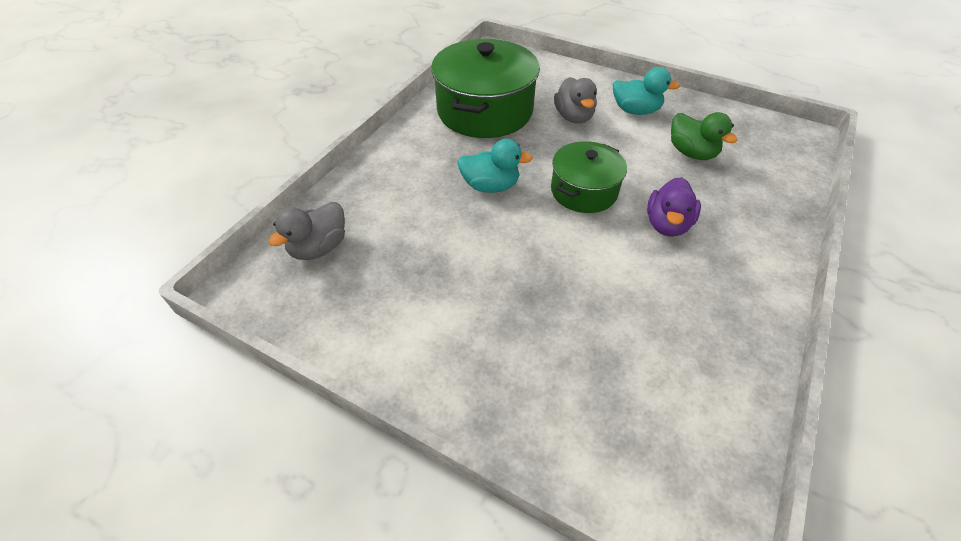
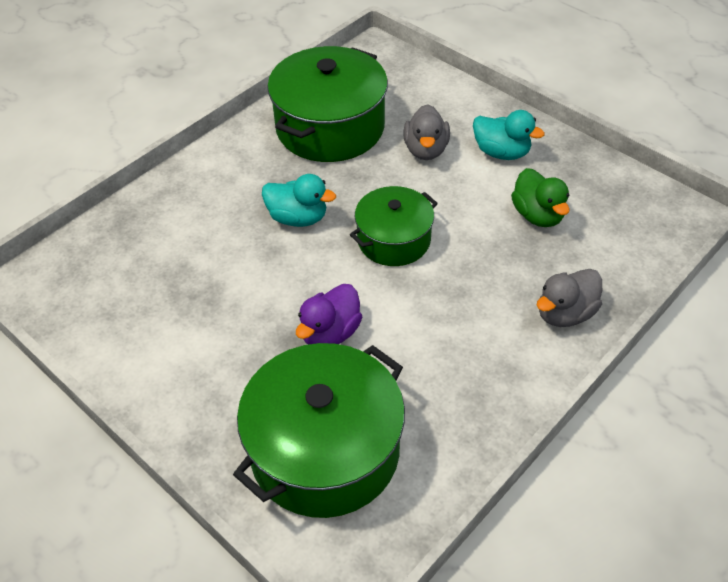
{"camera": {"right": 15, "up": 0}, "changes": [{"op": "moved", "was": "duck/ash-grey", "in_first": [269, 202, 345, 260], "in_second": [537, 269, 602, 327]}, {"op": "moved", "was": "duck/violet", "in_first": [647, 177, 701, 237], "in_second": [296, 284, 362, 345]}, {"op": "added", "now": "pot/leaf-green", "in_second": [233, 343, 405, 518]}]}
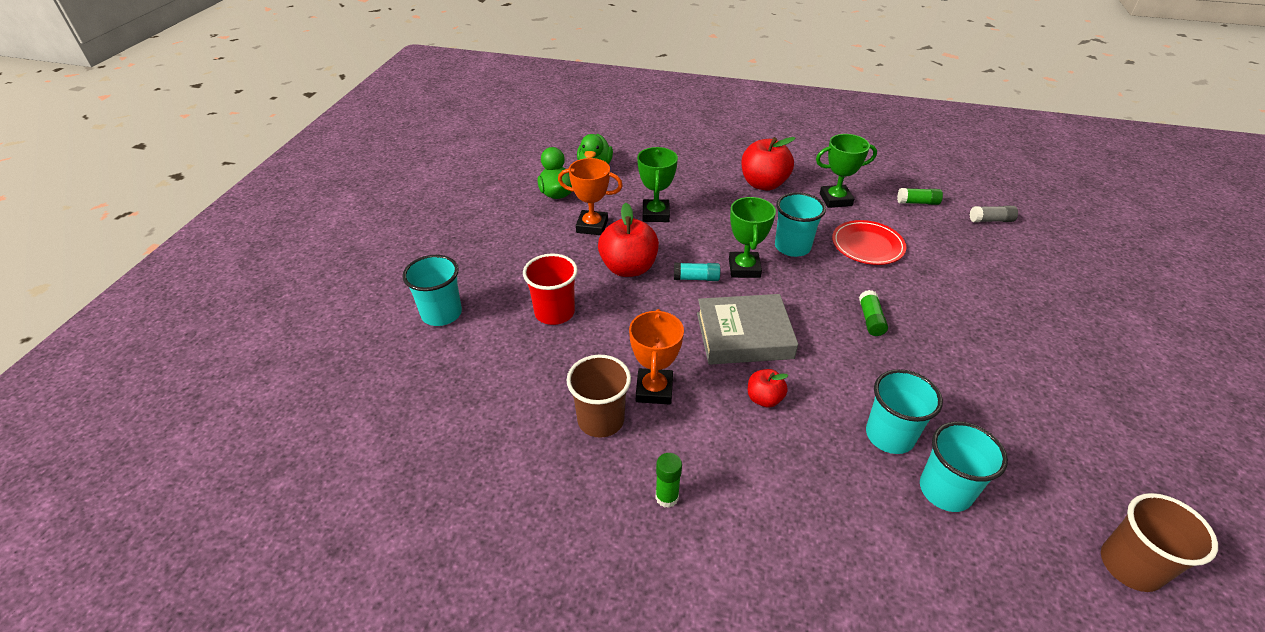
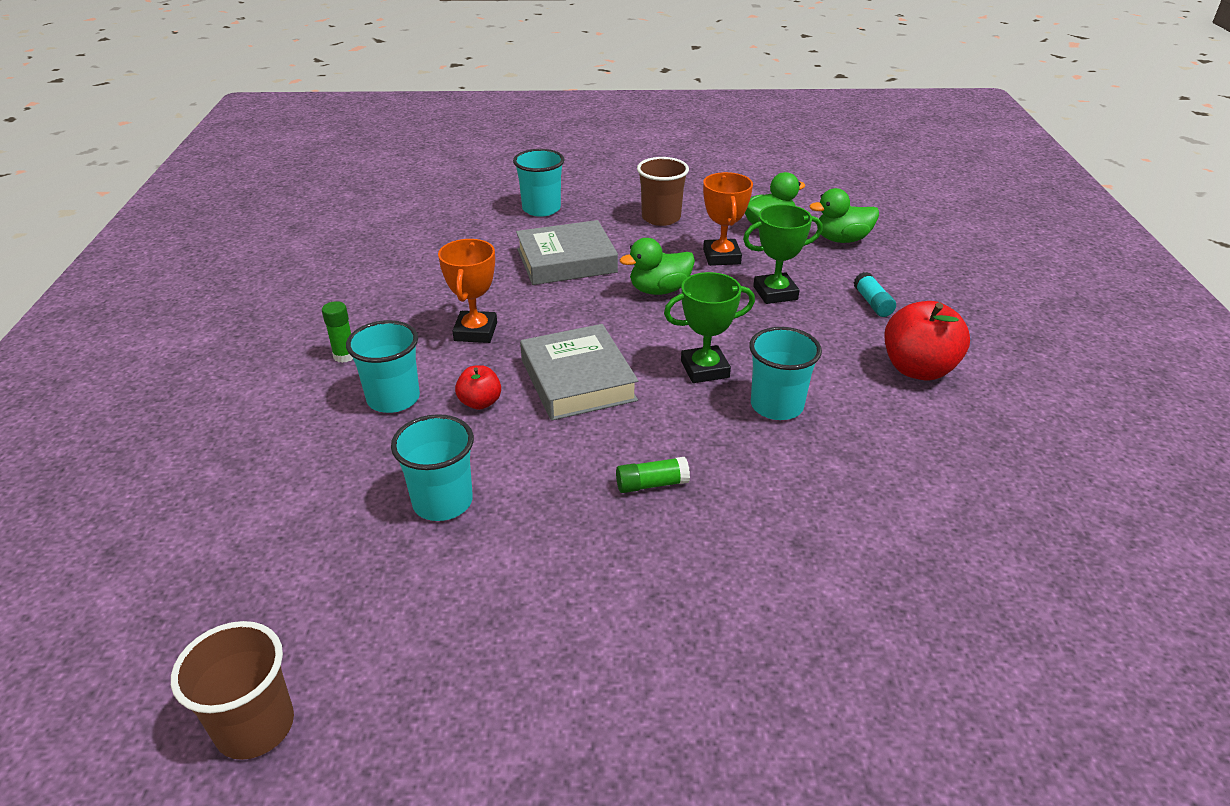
{"camera": {"right": 75, "up": -5}, "changes": [{"op": "replaced", "was": "cup/scarlet", "now": "book/ash-grey", "in_first": [523, 253, 578, 325], "in_second": [516, 220, 618, 285]}, {"op": "moved", "was": "cup/russet", "in_first": [567, 355, 631, 438], "in_second": [637, 157, 689, 226]}, {"op": "replaced", "was": "toy apple/scarlet", "now": "duck/leaf-green", "in_first": [598, 203, 659, 277], "in_second": [620, 238, 695, 295]}, {"op": "turned", "was": "prize cup/bright orange", "in_first": [629, 309, 684, 404], "in_second": [438, 239, 497, 343], "clockwise": -75}, {"op": "moved", "was": "glue/teal", "in_first": [674, 263, 720, 281], "in_second": [854, 272, 896, 317]}, {"op": "removed", "was": "prize cup/leaf-green", "in_first": [816, 134, 877, 208]}, {"op": "removed", "was": "plate/scarlet", "in_first": [832, 220, 906, 265]}, {"op": "removed", "was": "glue/leaf-green", "in_first": [897, 188, 943, 205]}, {"op": "moved", "was": "cup/teal", "in_first": [920, 421, 1008, 512], "in_second": [346, 320, 420, 413]}, {"op": "removed", "was": "glue/ash-grey", "in_first": [970, 206, 1018, 222]}]}
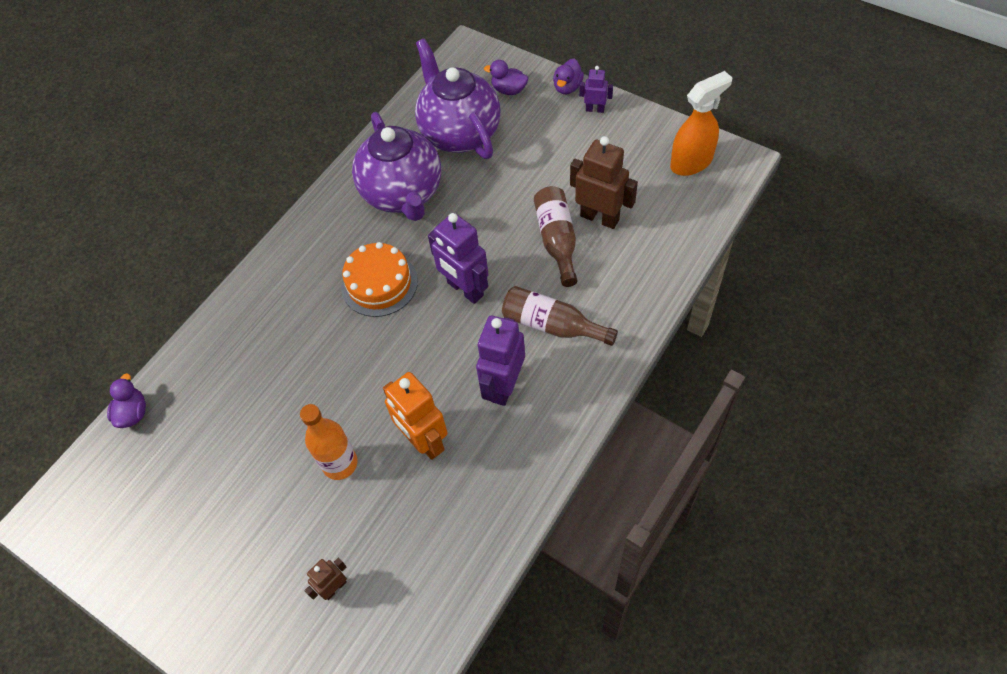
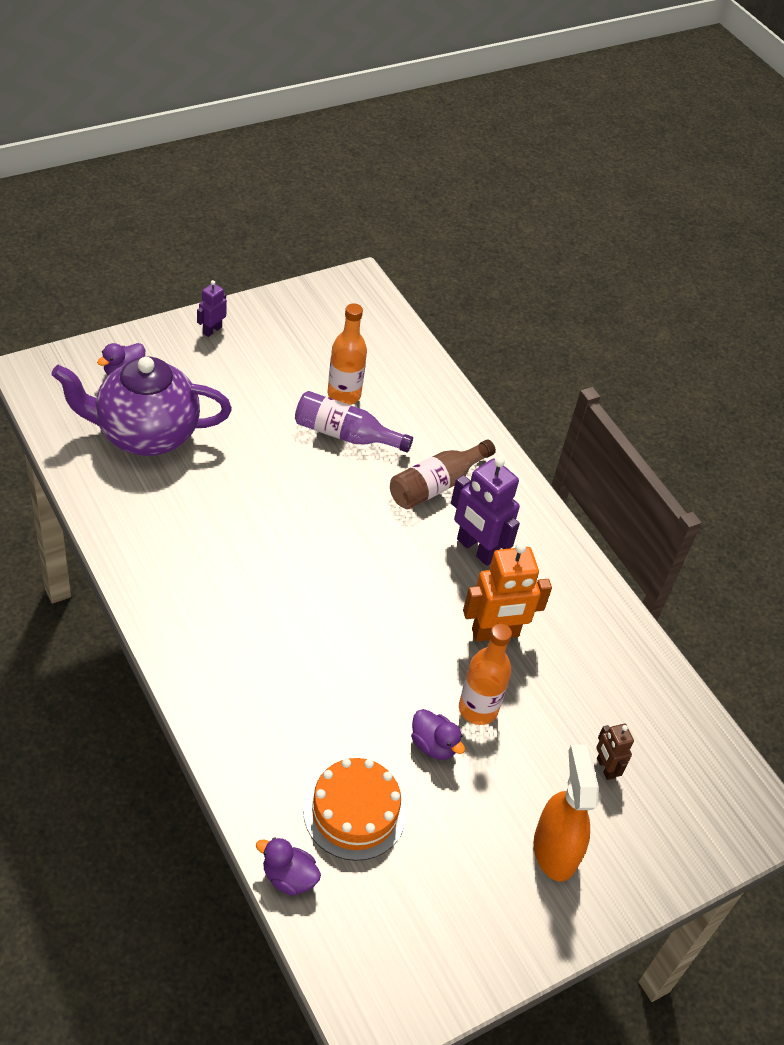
{"camera": {"right": -75, "up": -10}, "changes": [{"op": "moved", "was": "layer cake/bright orange", "in_first": [341, 242, 418, 317], "in_second": [303, 758, 406, 861]}, {"op": "removed", "was": "china teapot/violet", "in_first": [352, 112, 441, 221]}, {"op": "removed", "was": "toy robot/violet", "in_first": [428, 213, 488, 304]}, {"op": "recoloured", "was": "drink bottle/russet", "now": "drink bottle/violet", "in_first": [534, 186, 577, 287], "in_second": [295, 391, 413, 453]}, {"op": "moved", "was": "duck/violet", "in_first": [553, 58, 584, 94], "in_second": [411, 709, 465, 760]}, {"op": "replaced", "was": "toy robot/russet", "now": "drink bottle/bright orange", "in_first": [570, 136, 638, 229], "in_second": [328, 303, 367, 405]}, {"op": "moved", "was": "sprayer/bright orange", "in_first": [670, 71, 732, 176], "in_second": [534, 745, 599, 882]}]}
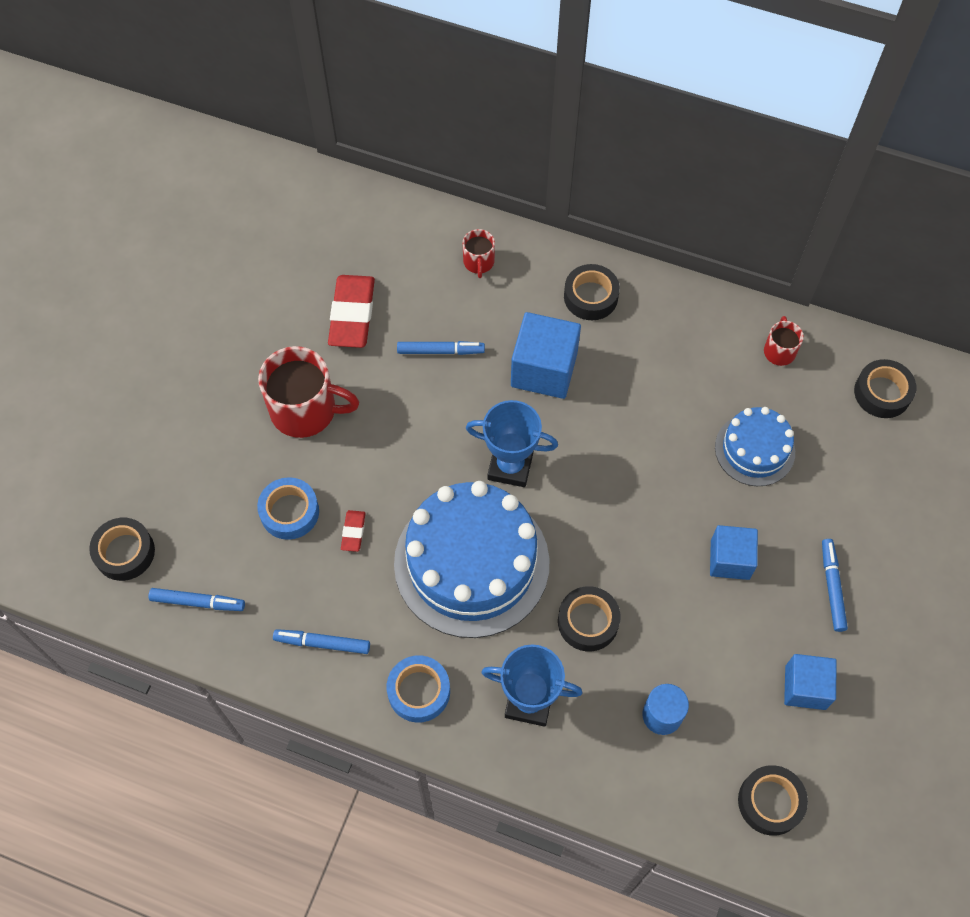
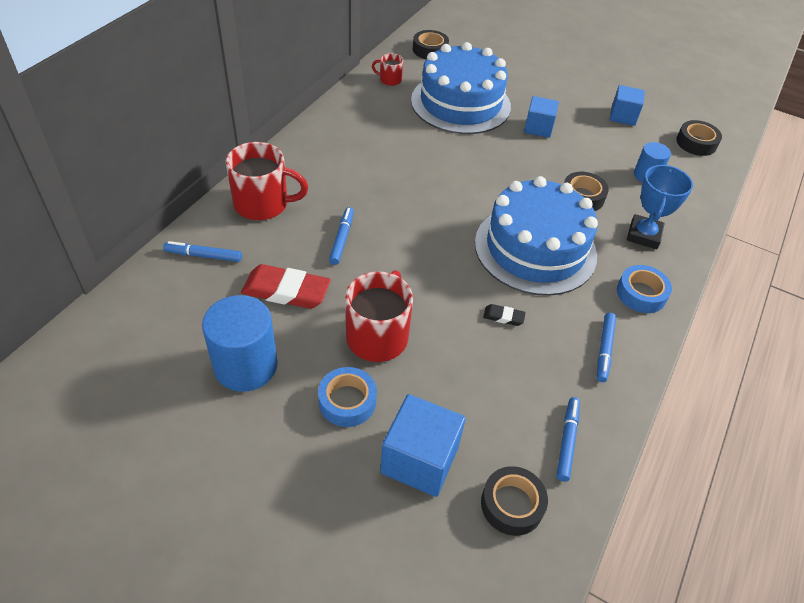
{"camera": {"right": -85, "up": -15}, "changes": [{"op": "moved", "was": "tape/royal blue", "in_first": [257, 477, 319, 540], "in_second": [318, 367, 377, 427]}, {"op": "recoloured", "was": "gum eraser/scarlet", "now": "gum eraser/black", "in_first": [341, 510, 366, 552], "in_second": [483, 304, 526, 326]}, {"op": "resized", "was": "coffee mug/scarlet", "in_first": [463, 229, 495, 278], "in_second": [226, 142, 308, 220], "ratio": 1.99}, {"op": "removed", "was": "prize cup/royal blue", "in_first": [466, 400, 558, 487]}, {"op": "moved", "was": "cube/royal blue", "in_first": [511, 312, 581, 399], "in_second": [380, 394, 466, 497]}, {"op": "removed", "was": "tape/black", "in_first": [564, 264, 620, 320]}, {"op": "resized", "was": "layer cake/royal blue", "in_first": [715, 407, 795, 486], "in_second": [411, 42, 511, 134], "ratio": 1.87}, {"op": "moved", "was": "felt pen/royal blue", "in_first": [822, 539, 848, 632], "in_second": [163, 241, 242, 262]}, {"op": "added", "now": "cylinder shape/royal blue", "in_second": [202, 295, 278, 392]}]}
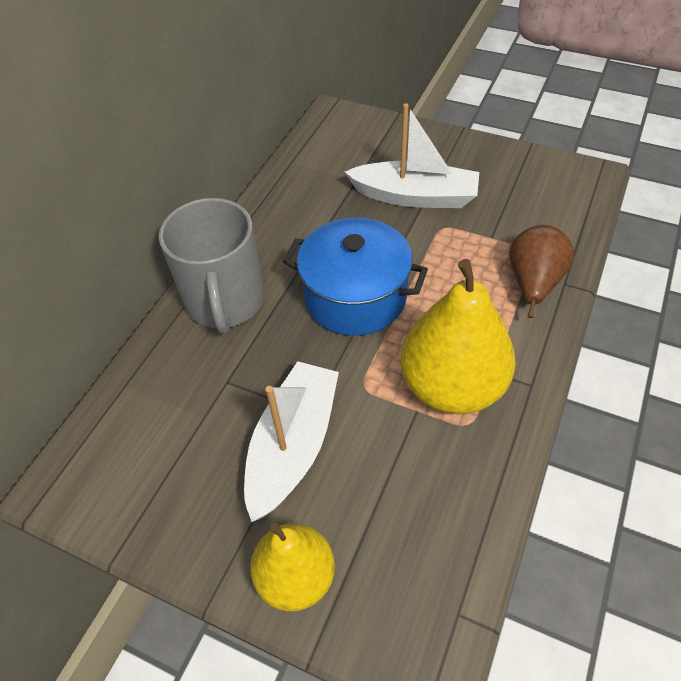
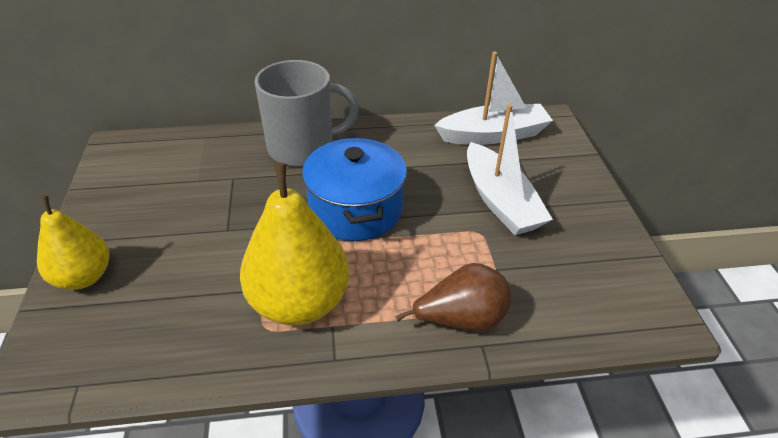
{"camera": {"right": 55, "up": -10}, "changes": [{"op": "turned", "was": "coffee mug/ash-grey", "in_first": [159, 198, 264, 334], "in_second": [255, 60, 359, 166], "clockwise": -150}, {"op": "moved", "was": "toy boat/white", "in_first": [244, 361, 339, 522], "in_second": [434, 51, 553, 145]}]}
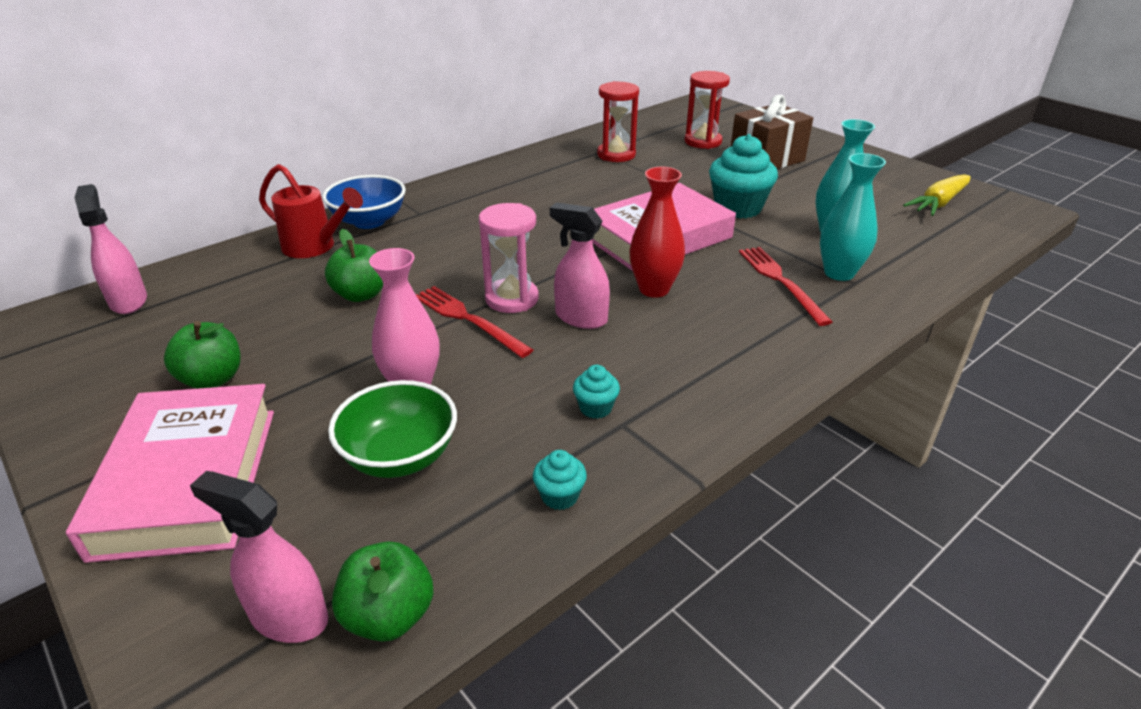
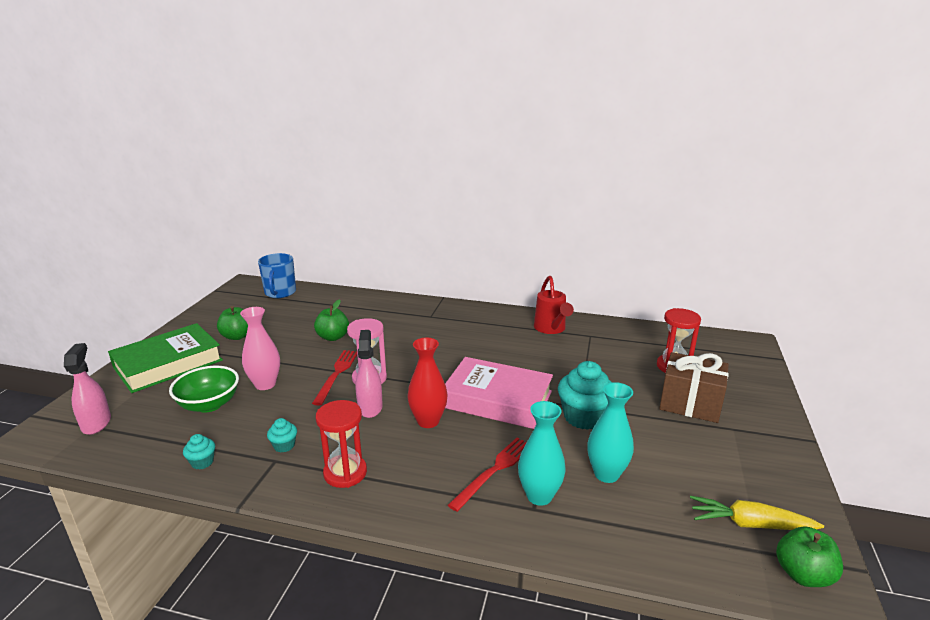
{"camera": {"right": 55, "up": -10}, "changes": [{"op": "recoloured", "was": "book/rosy", "now": "book/leaf-green", "in_first": [66, 384, 274, 563], "in_second": [108, 323, 223, 393]}, {"op": "replaced", "was": "sprayer/rosy", "now": "coffee mug/royal blue", "in_first": [74, 184, 147, 314], "in_second": [258, 253, 296, 298]}, {"op": "moved", "was": "watering can/scarlet", "in_first": [259, 164, 363, 258], "in_second": [534, 276, 574, 334]}, {"op": "removed", "was": "deep dish/royal blue", "in_first": [323, 175, 406, 229]}, {"op": "moved", "was": "toy apple/leaf-green", "in_first": [332, 541, 434, 642], "in_second": [776, 526, 843, 587]}, {"op": "moved", "was": "sand timer/scarlet", "in_first": [597, 81, 639, 162], "in_second": [316, 400, 367, 488]}]}
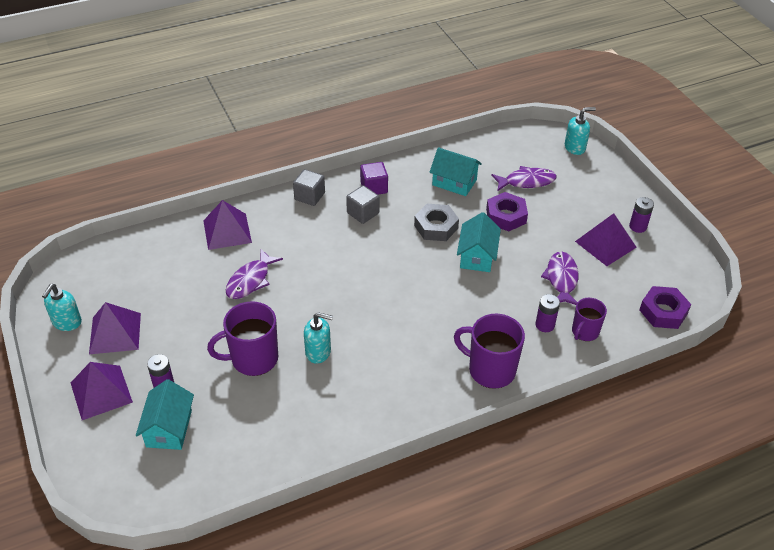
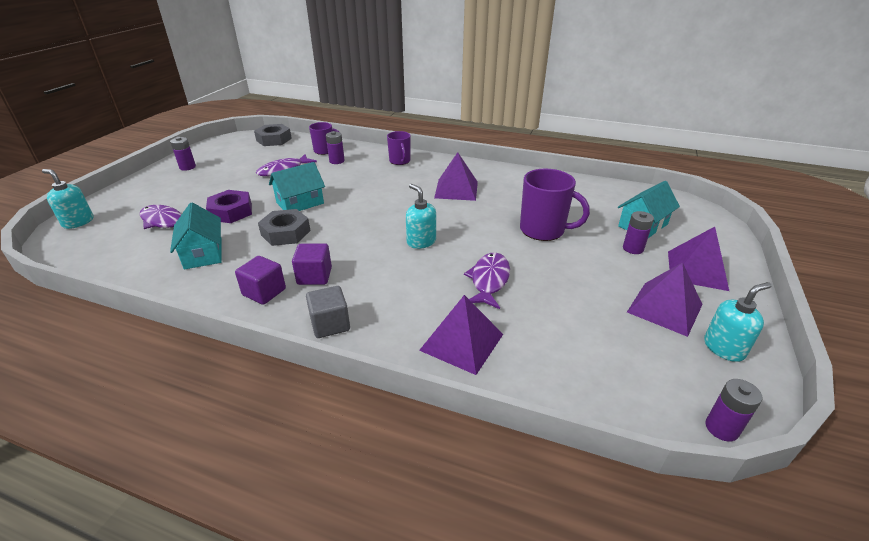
{"camera": {"right": -135, "up": -10}, "changes": [{"op": "turned", "was": "toy fish/violet", "in_first": [225, 249, 283, 299], "in_second": [464, 253, 510, 309], "clockwise": -60}, {"op": "moved", "was": "pump bottle/teal", "in_first": [304, 312, 333, 364], "in_second": [406, 184, 436, 249]}, {"op": "recoloured", "was": "cube/ash-grey", "now": "cube/violet", "in_first": [346, 185, 379, 224], "in_second": [292, 243, 332, 285]}, {"op": "resized", "was": "coffee mug/violet", "in_first": [454, 314, 525, 389], "in_second": [387, 131, 411, 165], "ratio": 0.61}, {"op": "moved", "was": "pyramid/violet", "in_first": [575, 213, 637, 266], "in_second": [434, 152, 478, 201]}, {"op": "recoloured", "was": "hexagon nut/violet", "now": "hexagon nut/ash-grey", "in_first": [640, 286, 691, 329], "in_second": [254, 124, 292, 146]}, {"op": "added", "now": "power cell/violet", "in_second": [706, 379, 762, 442]}]}
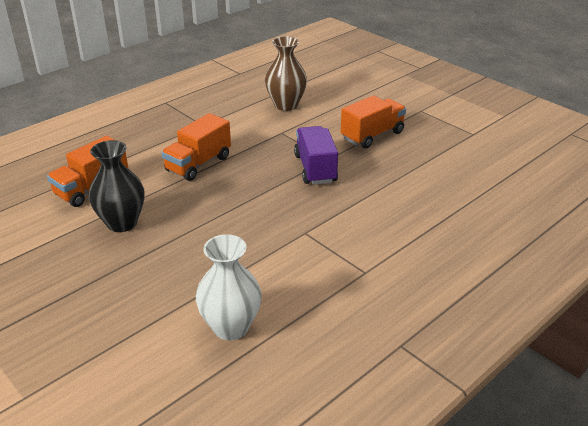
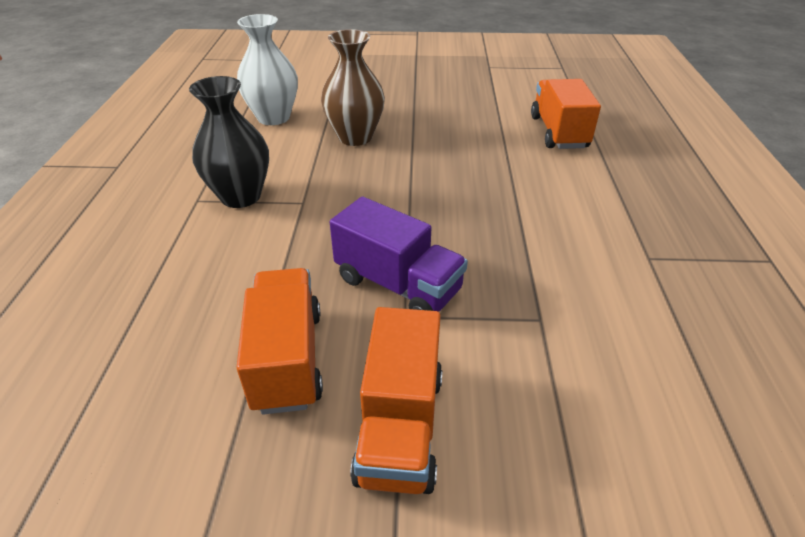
{"camera": {"right": 135, "up": 5}, "changes": [{"op": "moved", "was": "tall vase/black", "in_first": [89, 140, 144, 232], "in_second": [189, 76, 269, 208]}, {"op": "moved", "was": "toy truck/bright orange", "in_first": [161, 113, 231, 181], "in_second": [236, 268, 323, 415]}, {"op": "moved", "was": "tall vase/russet", "in_first": [265, 36, 307, 111], "in_second": [321, 29, 385, 146]}]}
